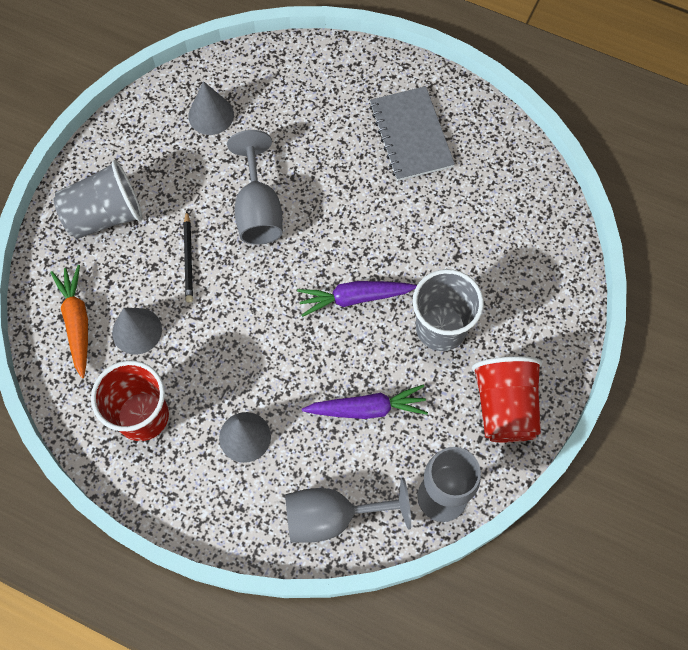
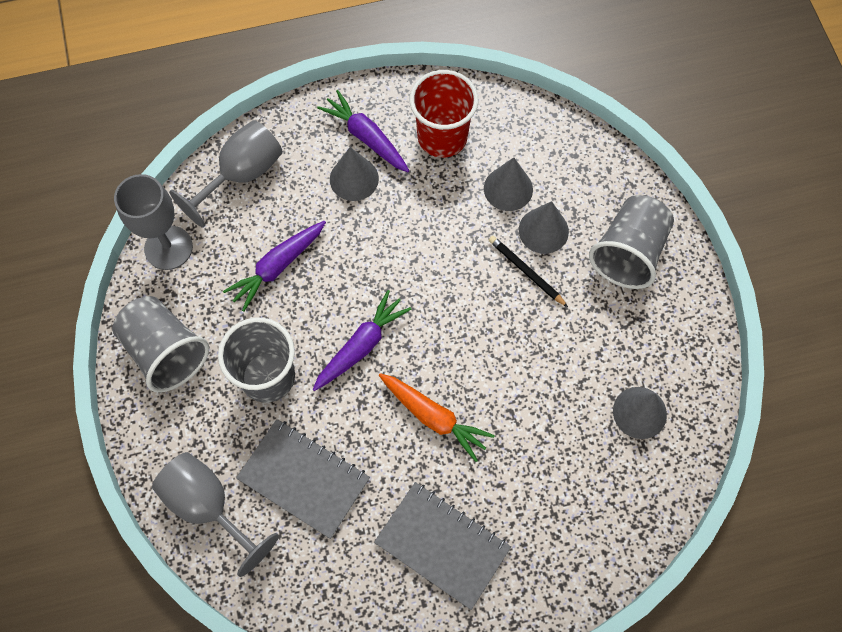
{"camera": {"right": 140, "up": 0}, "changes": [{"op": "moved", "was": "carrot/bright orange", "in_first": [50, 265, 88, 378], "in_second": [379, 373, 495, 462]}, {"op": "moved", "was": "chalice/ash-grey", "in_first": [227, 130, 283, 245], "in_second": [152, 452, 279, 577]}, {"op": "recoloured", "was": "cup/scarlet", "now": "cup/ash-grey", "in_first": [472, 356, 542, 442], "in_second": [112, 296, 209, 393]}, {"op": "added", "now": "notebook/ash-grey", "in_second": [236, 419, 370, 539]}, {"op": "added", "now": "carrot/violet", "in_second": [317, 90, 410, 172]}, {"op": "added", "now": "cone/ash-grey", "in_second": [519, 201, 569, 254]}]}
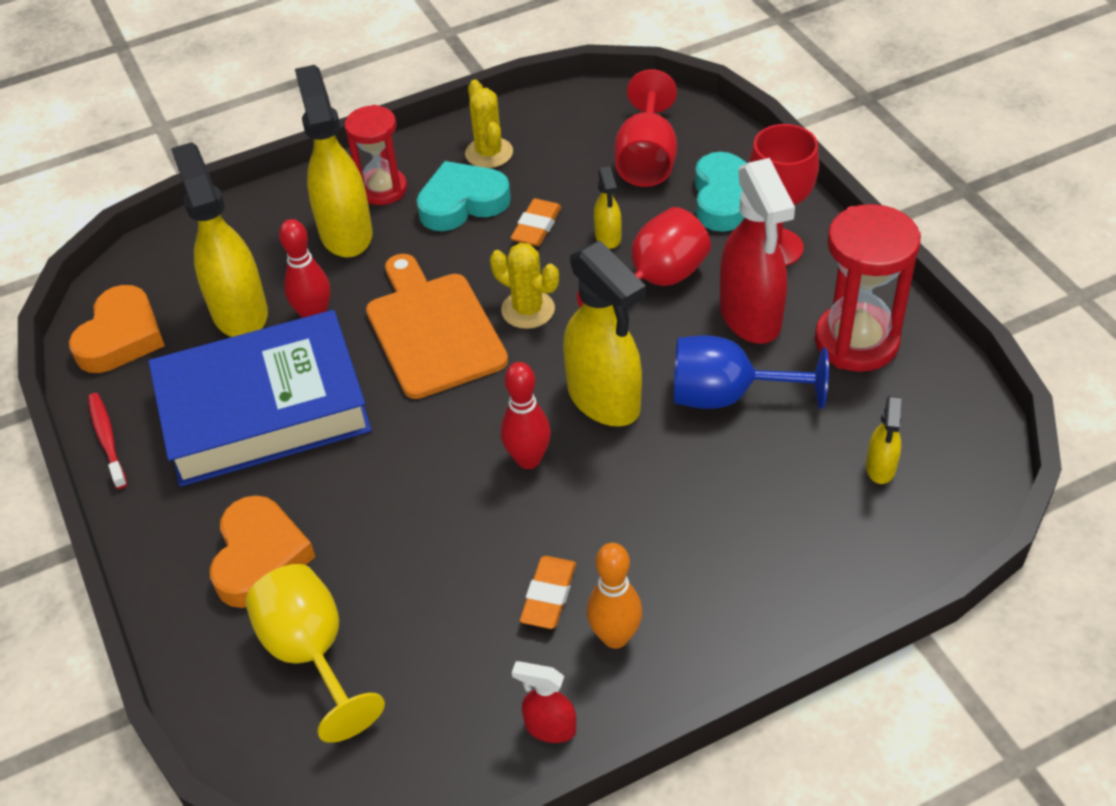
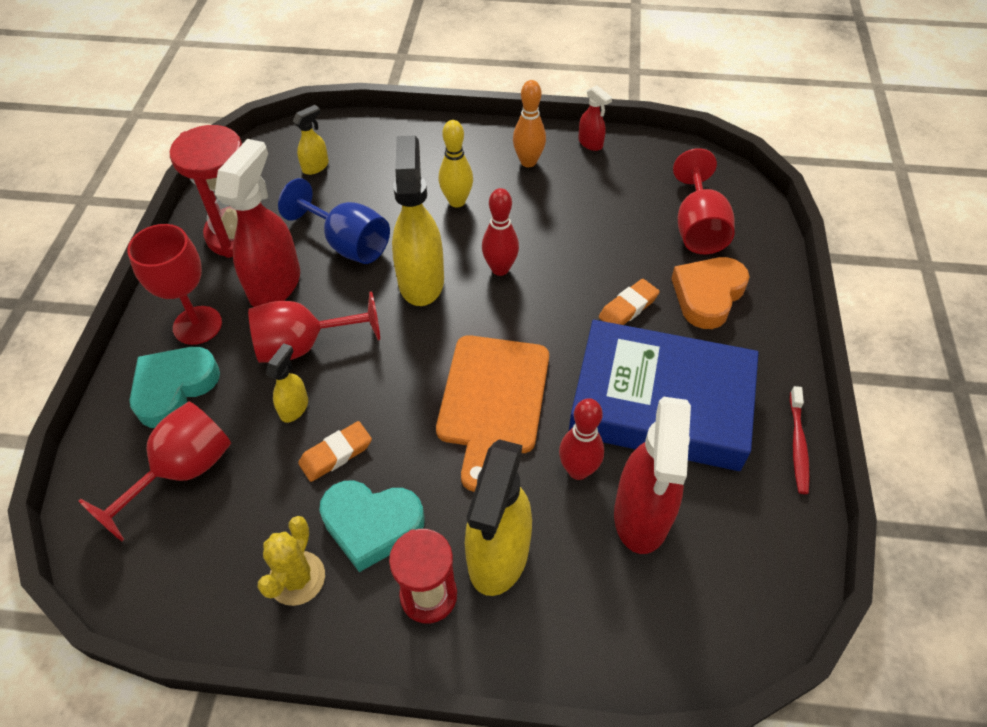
{"camera": {"right": -150, "up": 5}, "changes": [{"op": "removed", "was": "love heart/bright orange", "in_first": [69, 285, 165, 373]}, {"op": "recoloured", "was": "sprayer/yellow", "now": "sprayer/scarlet", "in_first": [171, 142, 268, 337], "in_second": [614, 397, 691, 554]}, {"op": "recoloured", "was": "chalice/yellow", "now": "chalice/scarlet", "in_first": [245, 564, 385, 743], "in_second": [673, 148, 735, 254]}, {"op": "removed", "was": "prickly plant/yellow", "in_first": [490, 243, 559, 329]}, {"op": "moved", "was": "gum eraser/bright orange", "in_first": [520, 556, 576, 629], "in_second": [599, 279, 660, 325]}, {"op": "added", "now": "skittle/yellow", "in_second": [439, 120, 473, 207]}]}
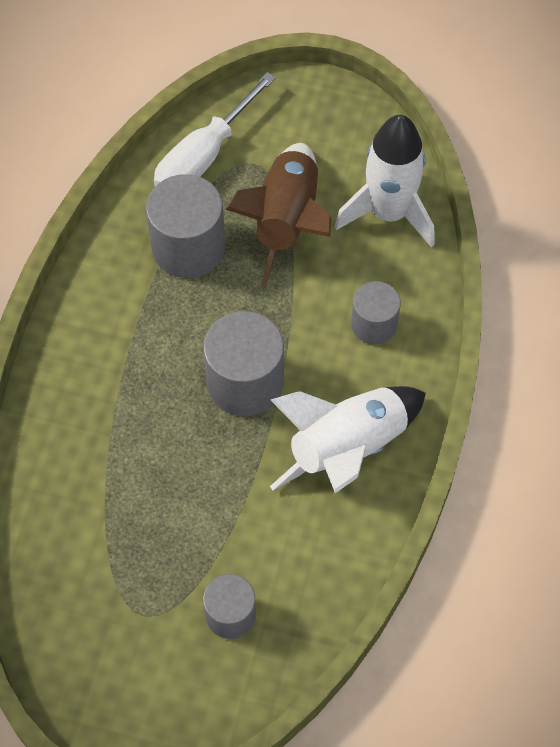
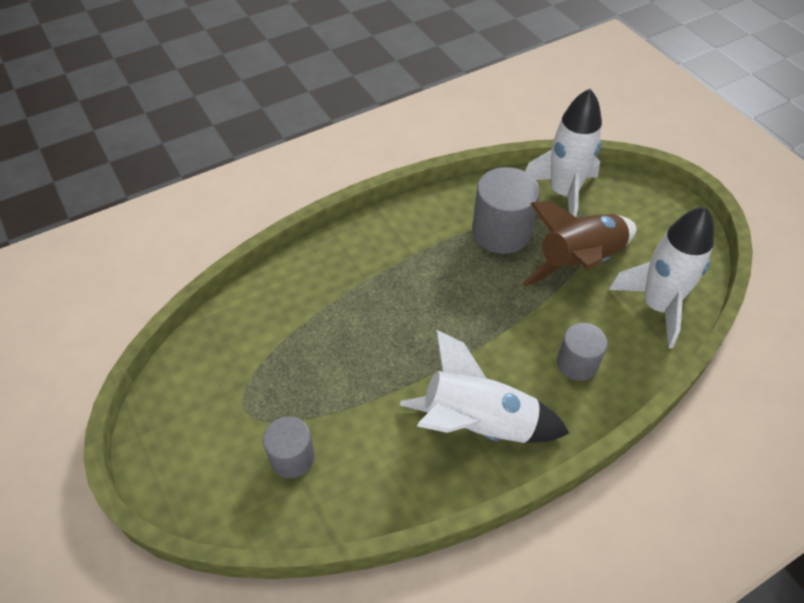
{"camera": {"right": 45, "up": -10}, "changes": [{"op": "replaced", "was": "hand screwdriver/white", "now": "toy rocket/white", "in_first": [154, 72, 276, 186], "in_second": [525, 89, 602, 217]}, {"op": "removed", "was": "cylinder shape/ash-grey", "in_first": [203, 311, 284, 416]}]}
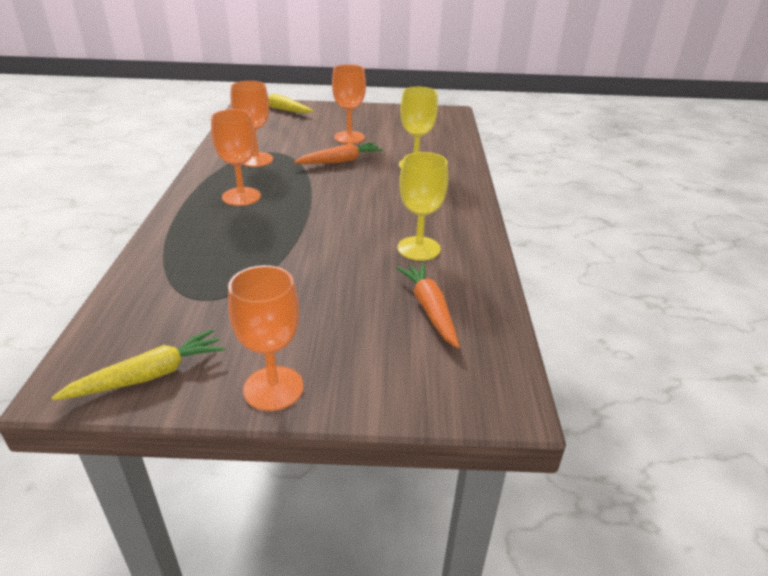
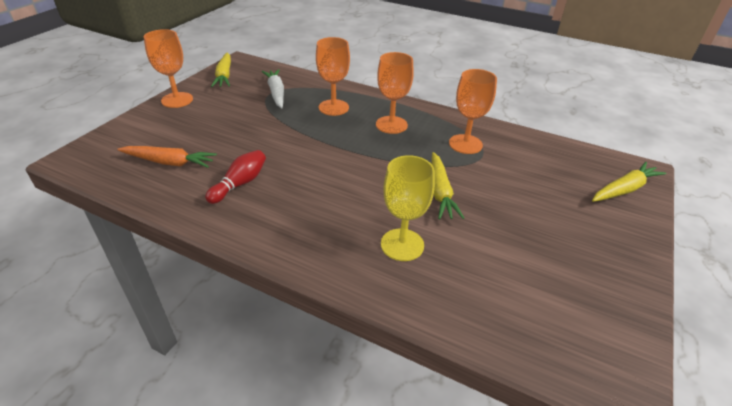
{"camera": {"right": 115, "up": 5}, "changes": [{"op": "recoloured", "was": "carrot/bright orange", "now": "carrot/yellow", "in_first": [294, 142, 383, 164], "in_second": [431, 152, 464, 219]}, {"op": "moved", "was": "chalice/bright orange", "in_first": [332, 64, 366, 144], "in_second": [316, 37, 350, 116]}, {"op": "replaced", "was": "chalice/yellow", "now": "skittle/scarlet", "in_first": [397, 152, 448, 261], "in_second": [205, 150, 266, 204]}, {"op": "added", "now": "carrot/white", "in_second": [262, 69, 284, 108]}]}
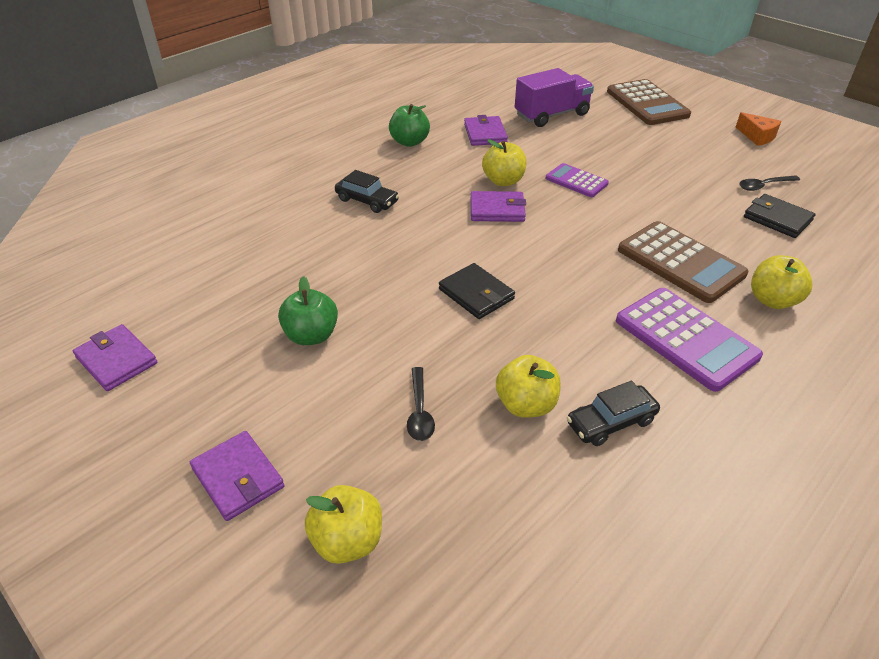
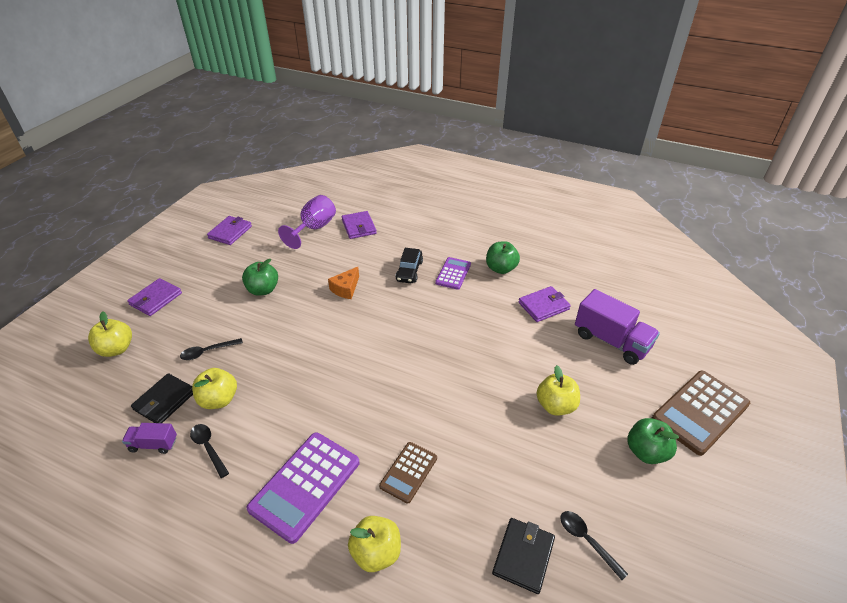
{"camera": {"right": 70, "up": 0}, "changes": [{"op": "moved", "was": "billfold/black", "in_first": [439, 263, 515, 319], "in_second": [131, 373, 193, 423]}, {"op": "moved", "was": "billfold/violet", "in_first": [471, 191, 526, 222], "in_second": [342, 211, 377, 239]}, {"op": "moved", "was": "toy apple/yellow", "in_first": [482, 139, 527, 186], "in_second": [536, 365, 580, 416]}, {"op": "moved", "was": "adding machine/violet", "in_first": [545, 163, 609, 197], "in_second": [435, 257, 471, 290]}, {"op": "replaced", "was": "toy car/black", "now": "teaspoon/black", "in_first": [567, 381, 660, 446], "in_second": [190, 424, 229, 478]}, {"op": "resized", "was": "adding machine/russet", "in_first": [618, 221, 749, 303], "in_second": [379, 442, 437, 504], "ratio": 0.58}, {"op": "moved", "was": "cheese/bright orange", "in_first": [736, 112, 781, 146], "in_second": [328, 267, 359, 299]}, {"op": "added", "now": "toy truck/violet", "in_second": [122, 423, 177, 454]}, {"op": "added", "now": "chalice/violet", "in_second": [278, 195, 336, 249]}, {"op": "added", "now": "toy apple/leaf-green", "in_second": [627, 418, 679, 464]}]}
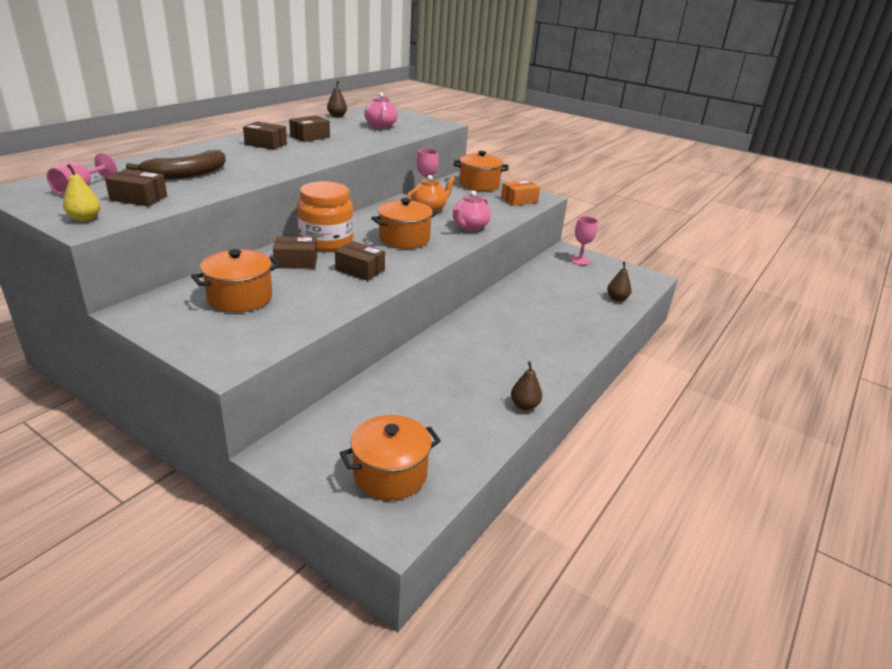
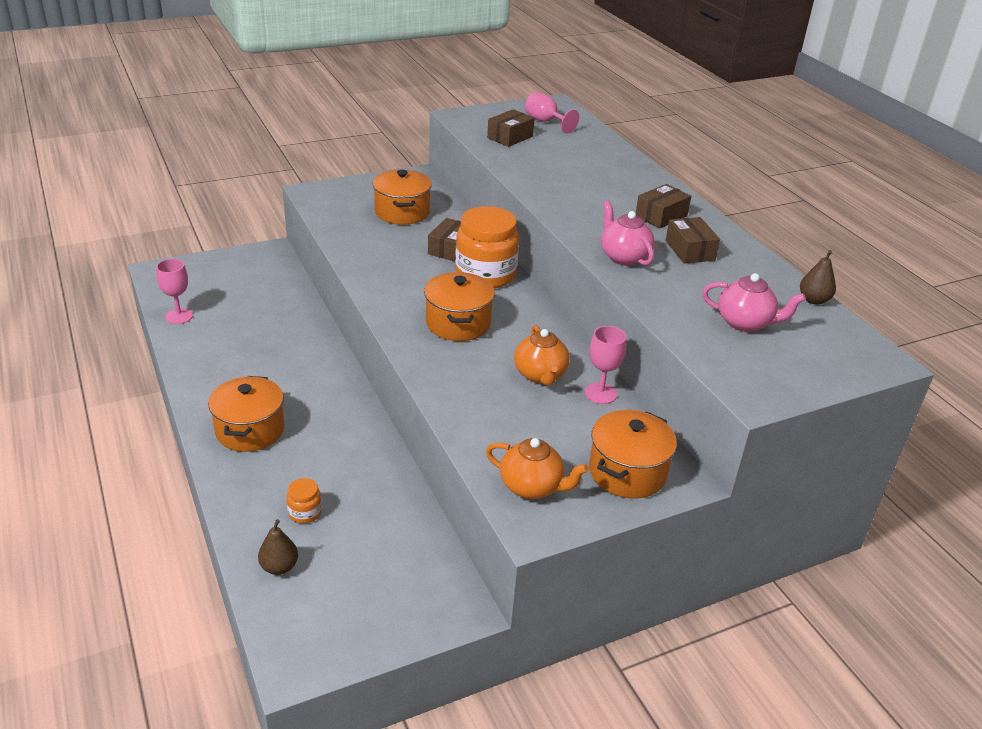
{"camera": {"right": 120, "up": 5}, "changes": [{"op": "removed", "was": "pear fruit/yellow", "in_first": [63, 164, 101, 222]}, {"op": "removed", "was": "toy banana/russet", "in_first": [126, 150, 226, 180]}, {"op": "removed", "was": "package/russet", "in_first": [335, 241, 385, 281]}, {"op": "moved", "was": "pot/bright orange", "in_first": [340, 415, 441, 500], "in_second": [208, 376, 284, 452]}, {"op": "moved", "was": "china teapot/rosy", "in_first": [453, 191, 491, 231], "in_second": [601, 201, 655, 266]}, {"op": "replaced", "was": "package/bright orange", "now": "china teapot/bright orange", "in_first": [501, 180, 540, 206], "in_second": [486, 438, 589, 499]}, {"op": "removed", "was": "pear fruit/russet", "in_first": [511, 361, 542, 410]}, {"op": "moved", "was": "chalice/rosy", "in_first": [570, 216, 598, 265], "in_second": [156, 259, 193, 324]}, {"op": "added", "now": "preserve jar/bright orange", "in_second": [286, 478, 322, 523]}]}
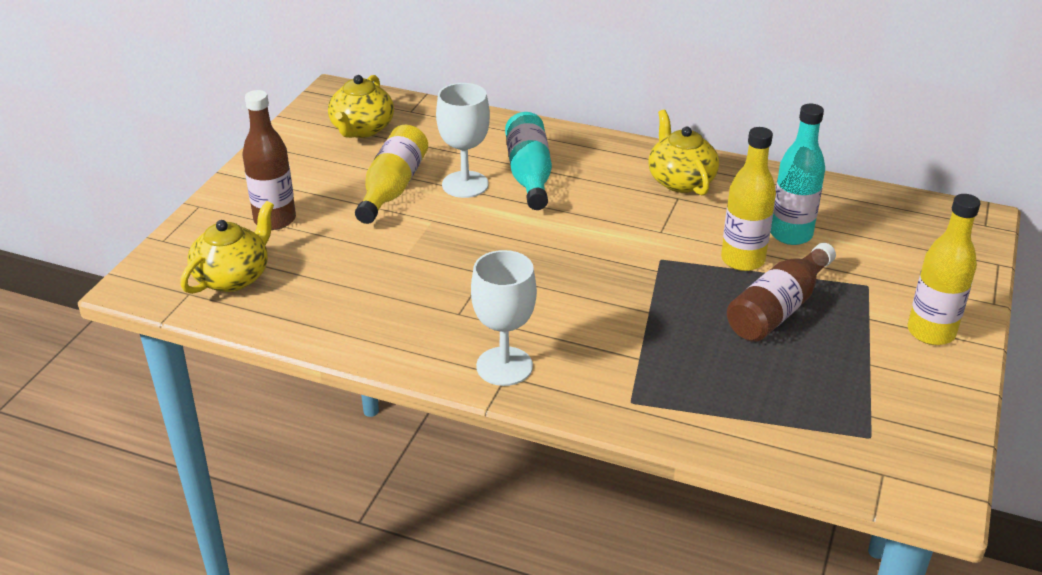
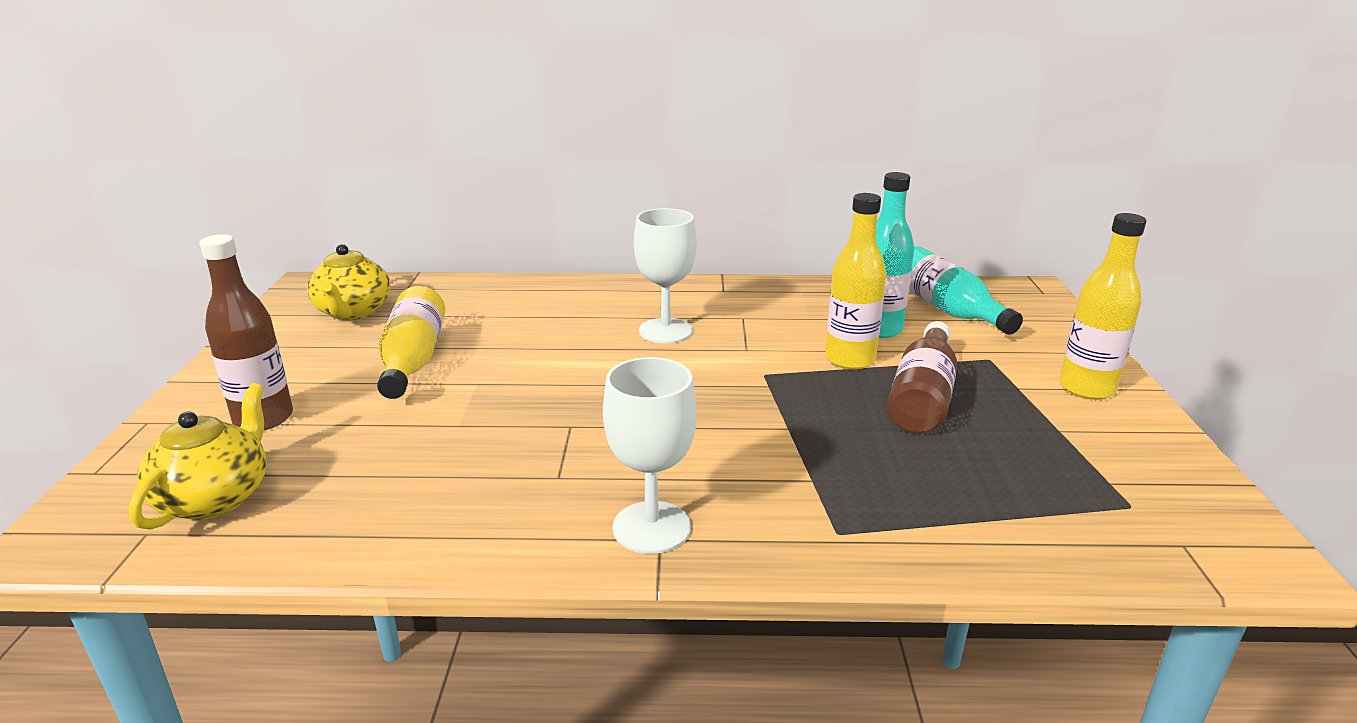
{"camera": {"right": -20, "up": -10}, "changes": [{"op": "moved", "was": "chalice/white", "in_first": [436, 83, 490, 198], "in_second": [634, 208, 697, 343]}, {"op": "moved", "was": "drink bottle/teal", "in_first": [505, 112, 552, 210], "in_second": [909, 246, 1023, 335]}, {"op": "removed", "was": "china teapot/yellow", "in_first": [648, 110, 719, 195]}]}
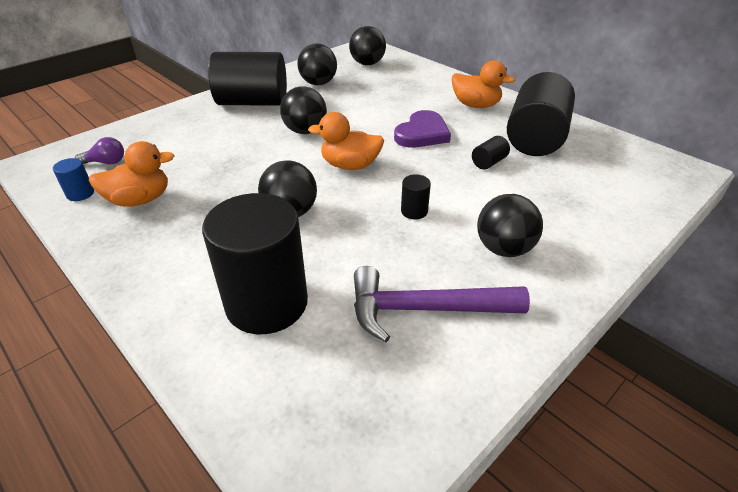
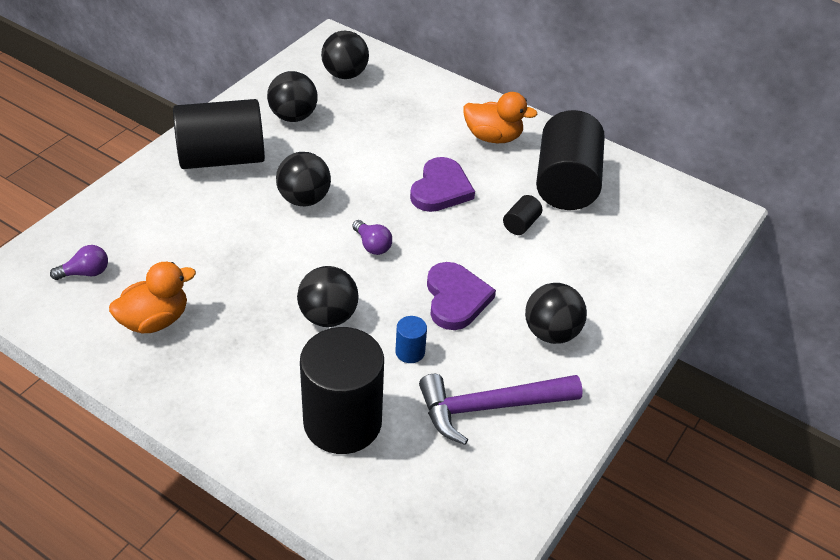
{"camera": {"right": -15, "up": 5}, "changes": [{"op": "moved", "was": "cylinder shape/royal blue", "in_first": [53, 158, 94, 201], "in_second": [395, 316, 427, 363]}, {"op": "replaced", "was": "duck/bright orange", "now": "light bulb/violet", "in_first": [308, 112, 384, 170], "in_second": [352, 220, 392, 255]}, {"op": "replaced", "was": "cylinder shape/black", "now": "love heart/violet", "in_first": [401, 174, 431, 219], "in_second": [427, 262, 496, 330]}]}
